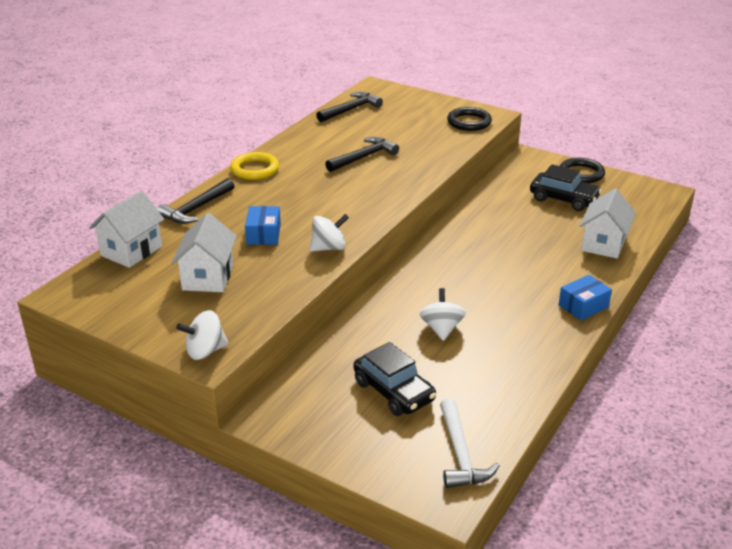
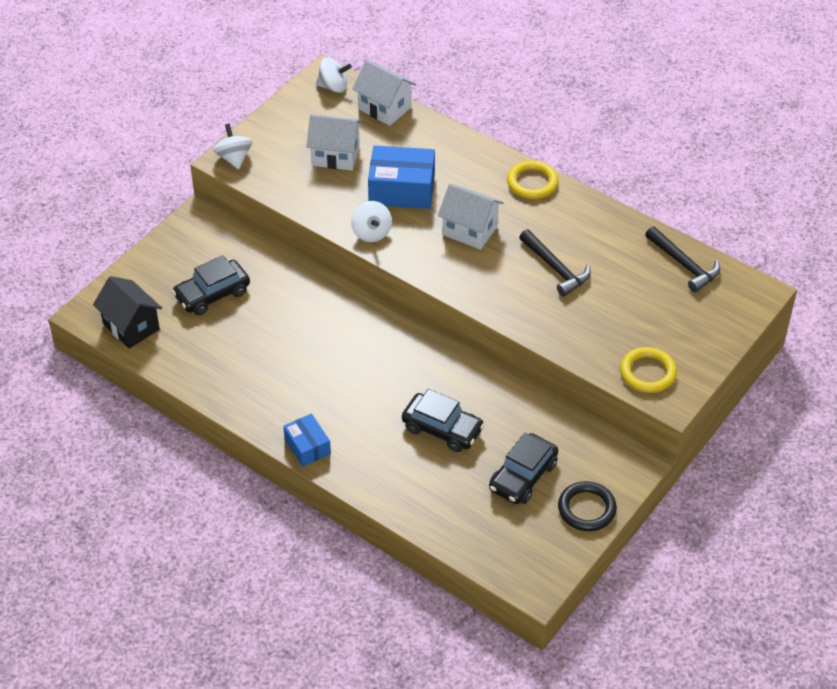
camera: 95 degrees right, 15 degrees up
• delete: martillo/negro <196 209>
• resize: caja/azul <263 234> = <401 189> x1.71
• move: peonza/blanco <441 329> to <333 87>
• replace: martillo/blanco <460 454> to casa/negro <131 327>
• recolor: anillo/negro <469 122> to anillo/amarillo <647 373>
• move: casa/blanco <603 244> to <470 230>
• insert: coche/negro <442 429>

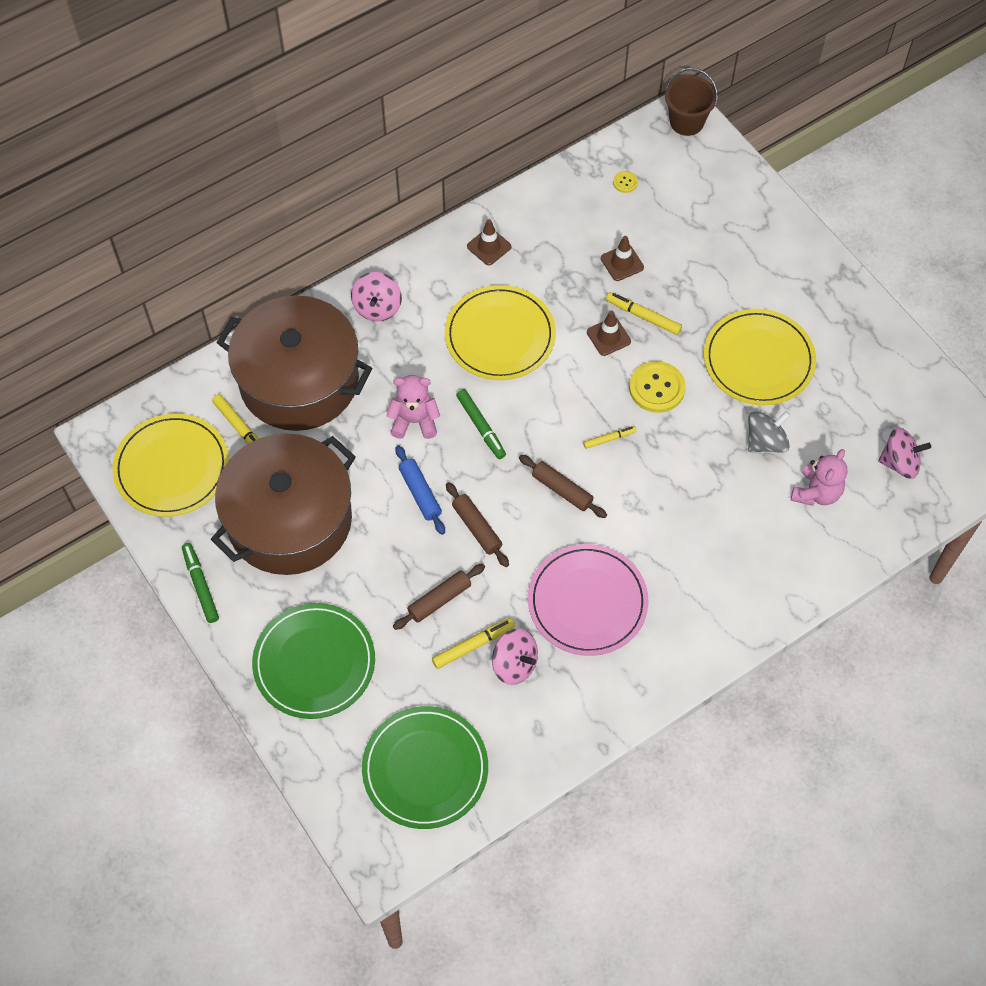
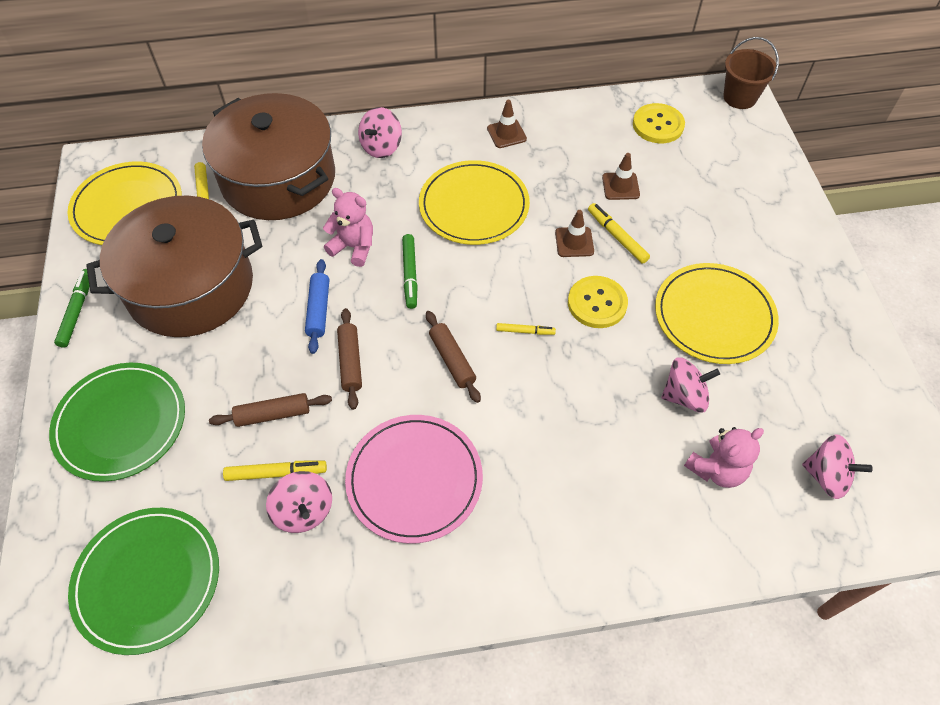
camera: 25 degrees right, 5 degrees down
• resize: botón/amarillo <625 182> = <658 125> x2.11
• recolor: peonza/gris <765 442> to peonza/rosa <684 396>

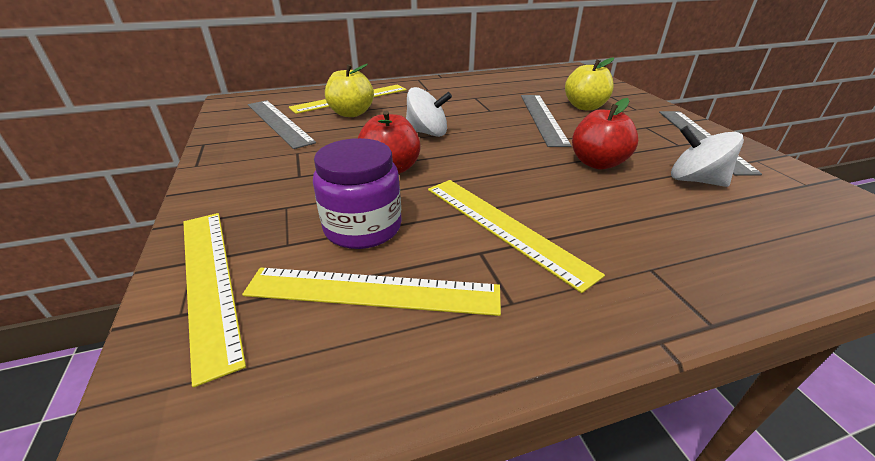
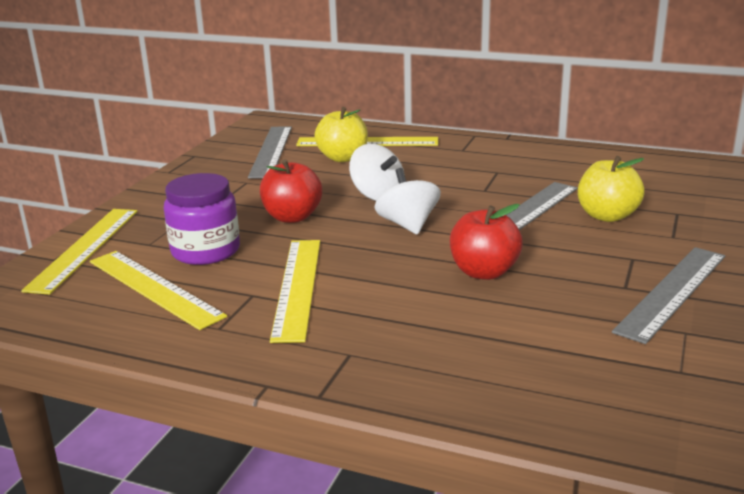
camera: 40 degrees right, 10 degrees down
• move: peonza/blanco <695 180> to <408 225>

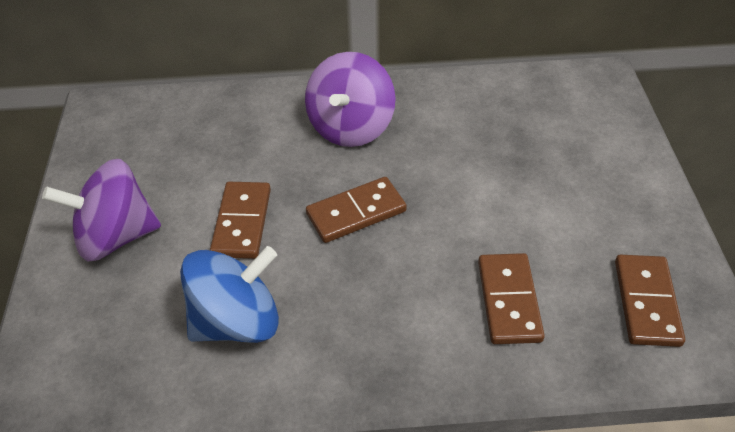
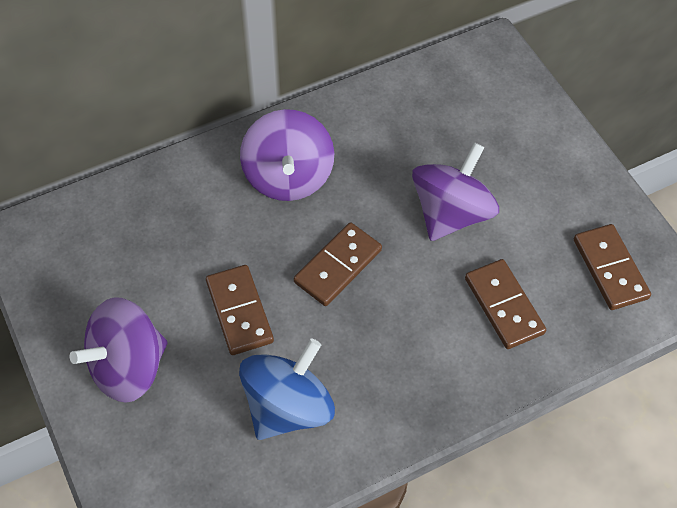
camera: 25 degrees left, 10 degrees up
• insert: peonza/morado <451 213>

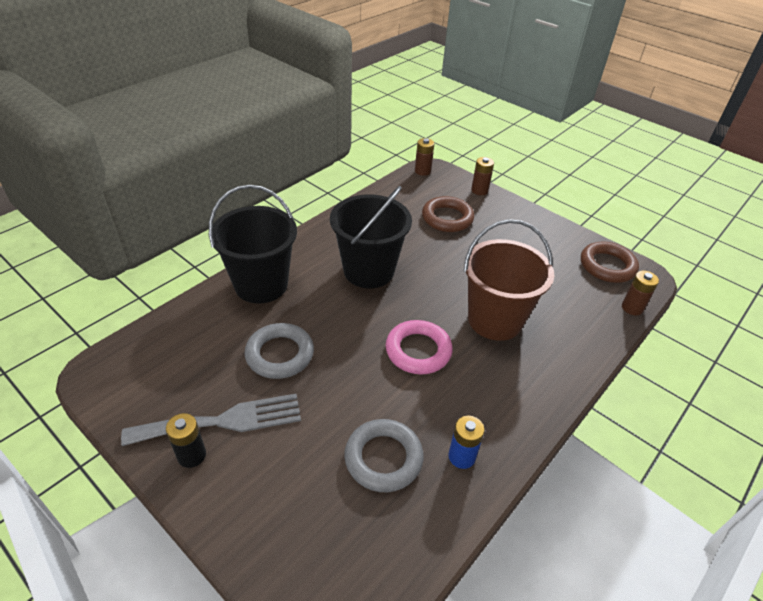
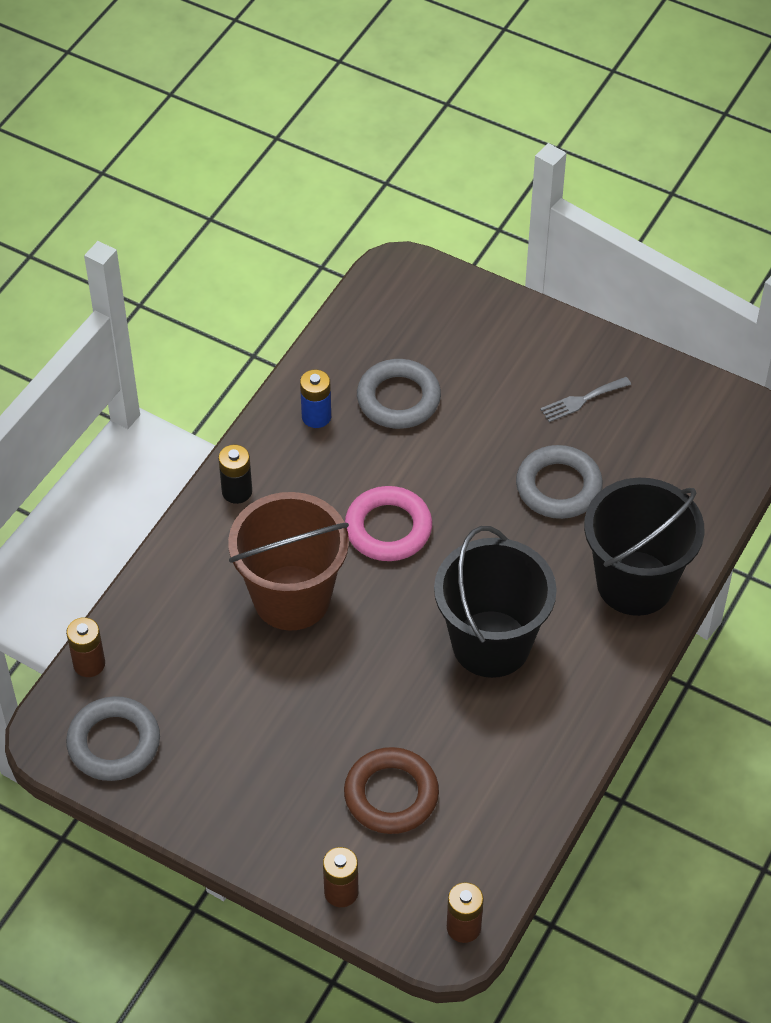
camera: 170 degrees right, 10 degrees up
• resize: tenedor/gris <223 421> = <582 400> x0.51
• move: pila/negro <192 455> to <237 491>
• recolor: anillo/marrón <607 266> to anillo/gris <114 743>

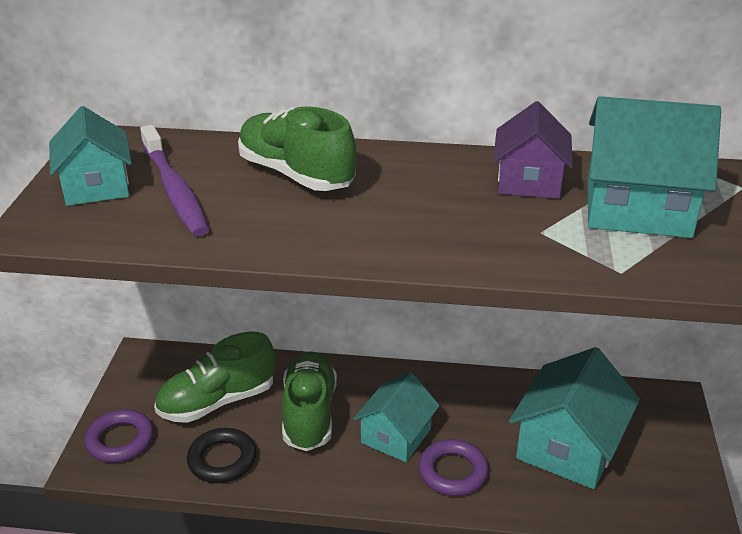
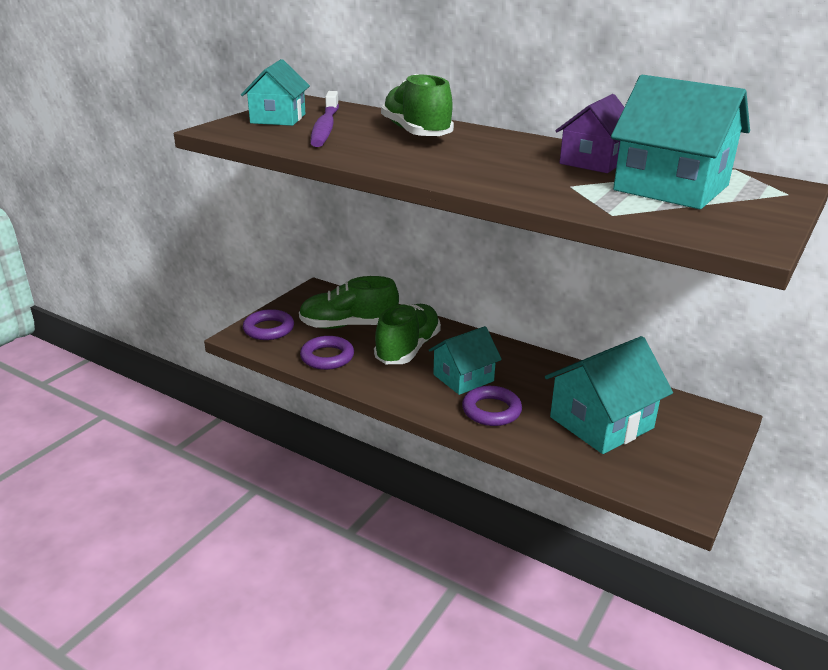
camera: 25 degrees right, 5 degrees down
• recolor: anillo/negro <222 460> to anillo/morado <327 357>

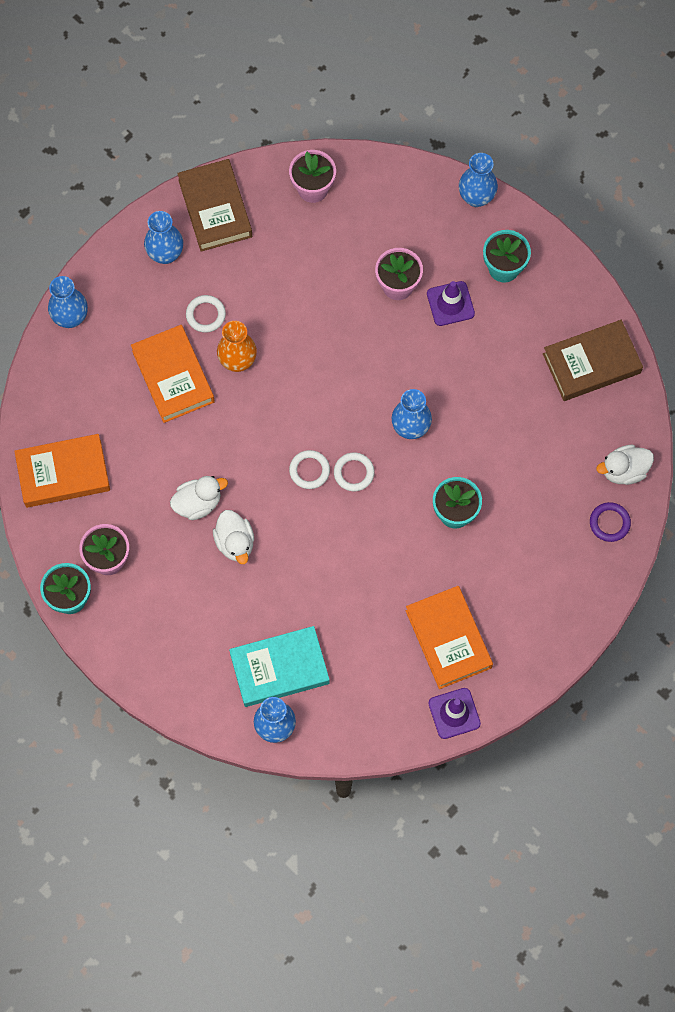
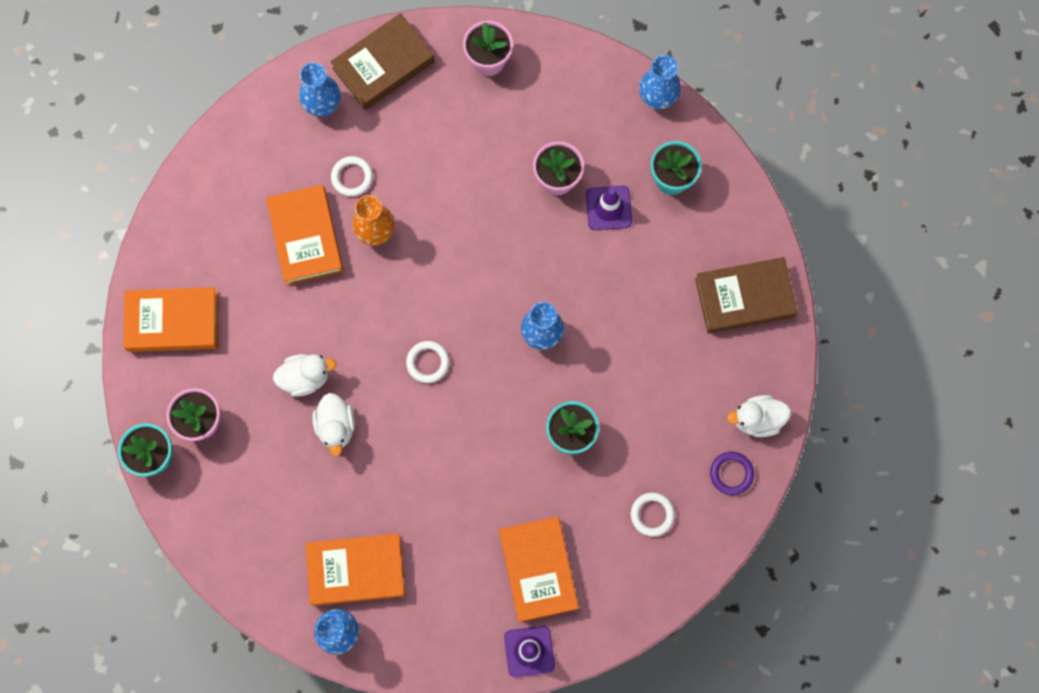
camera: 10 degrees right, 5 degrees up
• delete: florero/azul <70 317>
• rotate: libro/marrón <215 208> = <383 65> 60 degrees clockwise
• recolor: libro/turquesa <279 669> to libro/naranja <356 570>
• move: anillo/blanco <354 473> to <652 514>

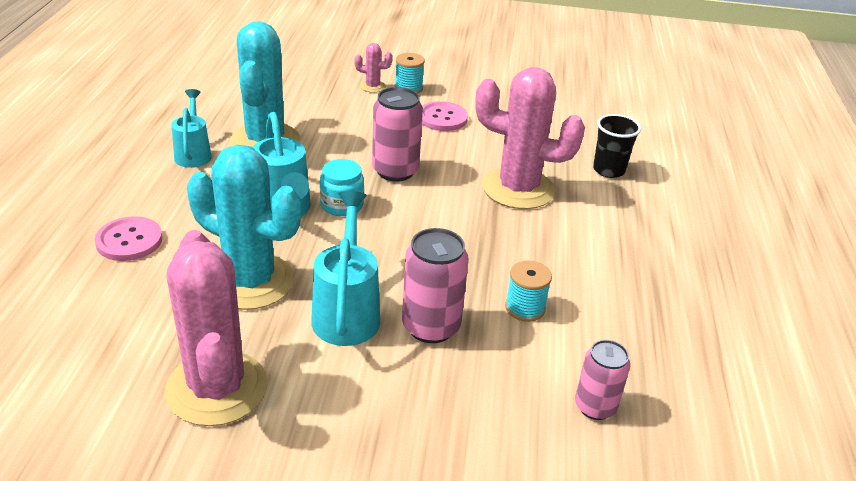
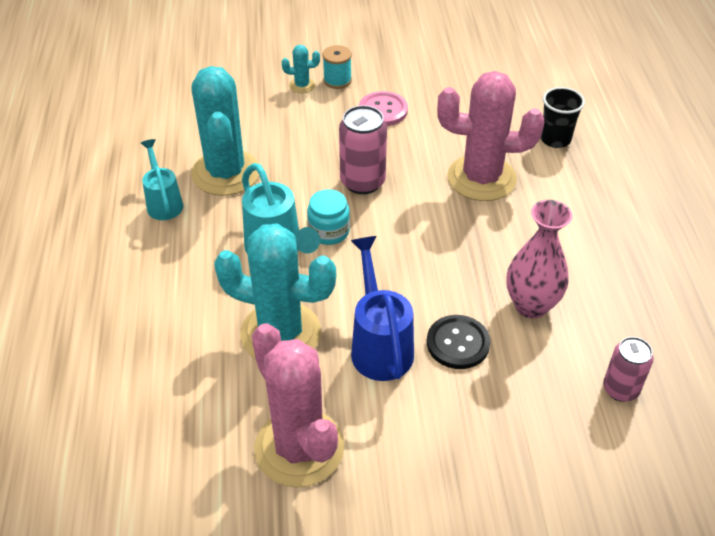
camera: 10 degrees left, 10 degrees up
• delete: botón/rosa <129 241>
• recolor: regadera/turquesa <347 312> to regadera/azul <379 345>
• recolor: cactus/rosa <372 86> to cactus/turquesa <302 85>
• replace: lata/rosa <431 327> to botón/negro <458 343>
• replace: carrete/turquesa <525 308> to florero/rosa <531 305>

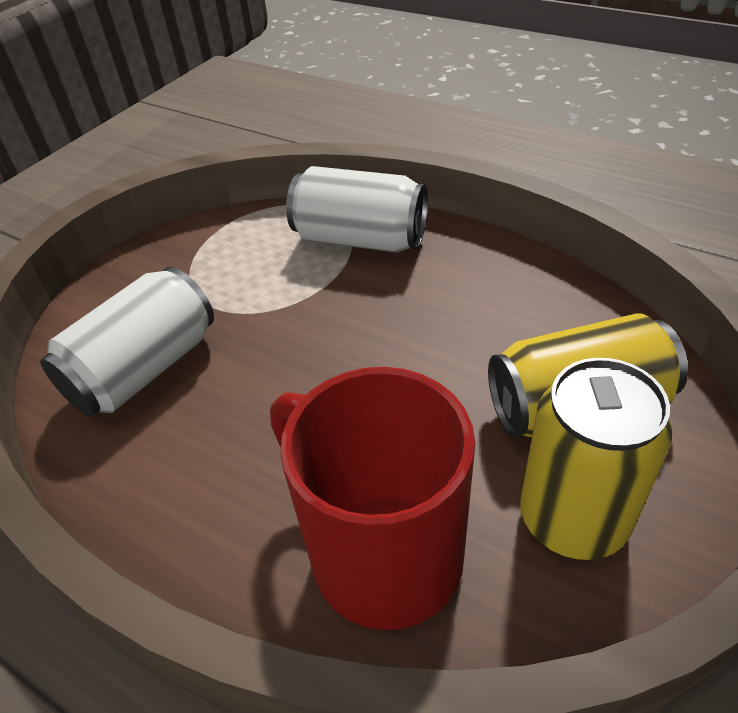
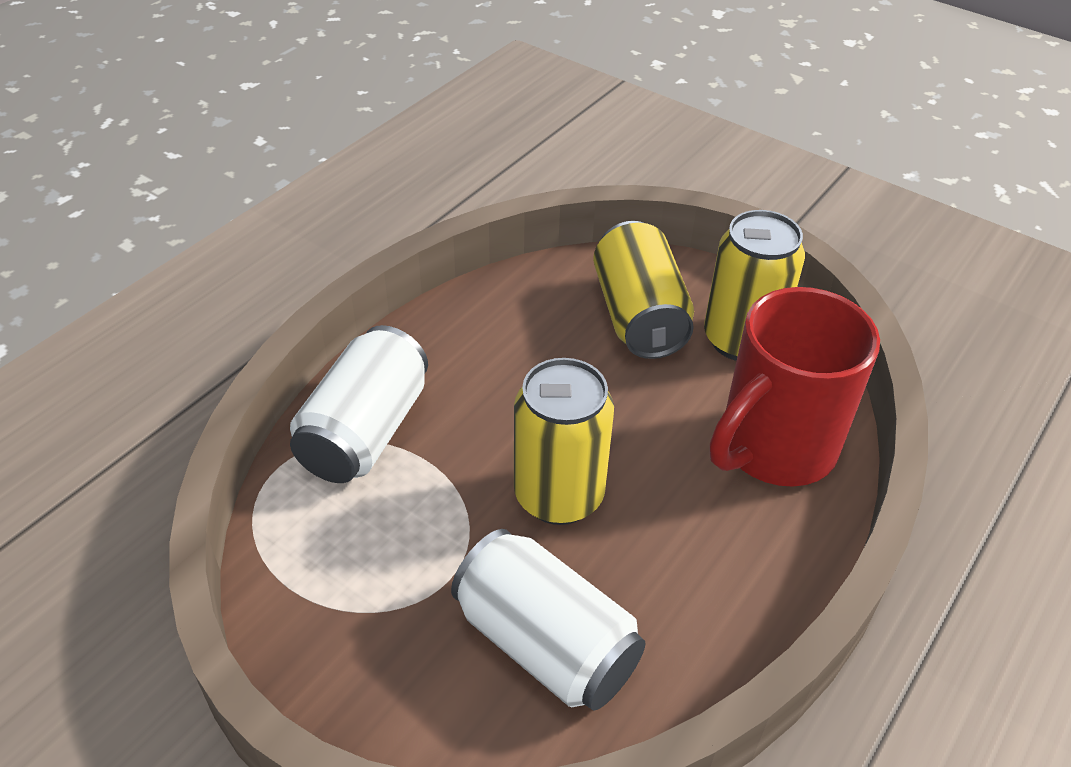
camera: 90 degrees left, 0 degrees up
• insert: lata/amarillo <559 495>

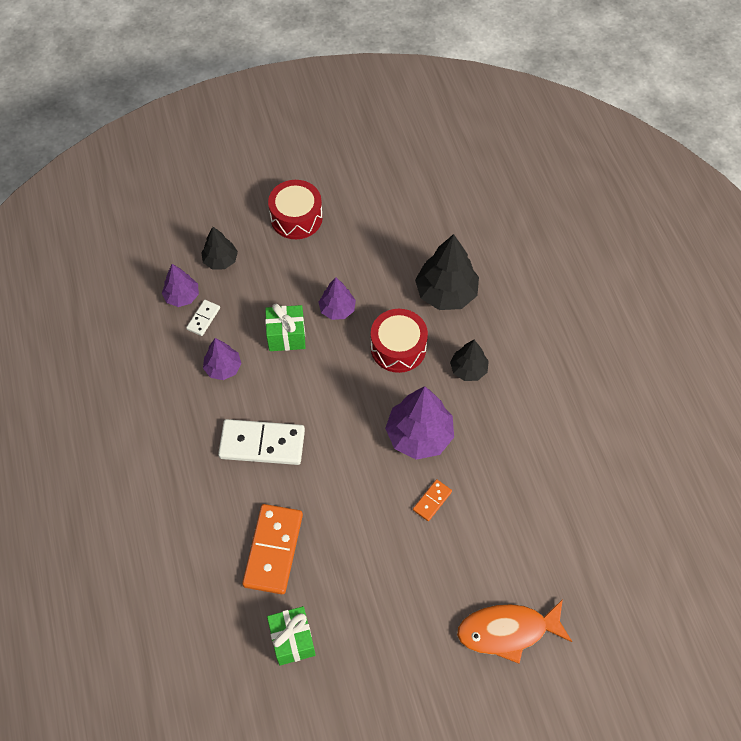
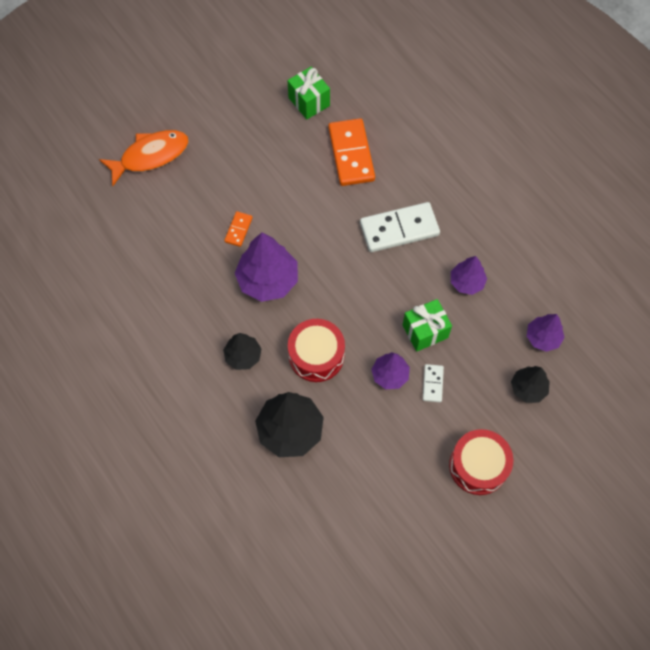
camera: 160 degrees right, 5 degrees up
• move: ficha de dominó/blanco <203 318> to <432 384>

